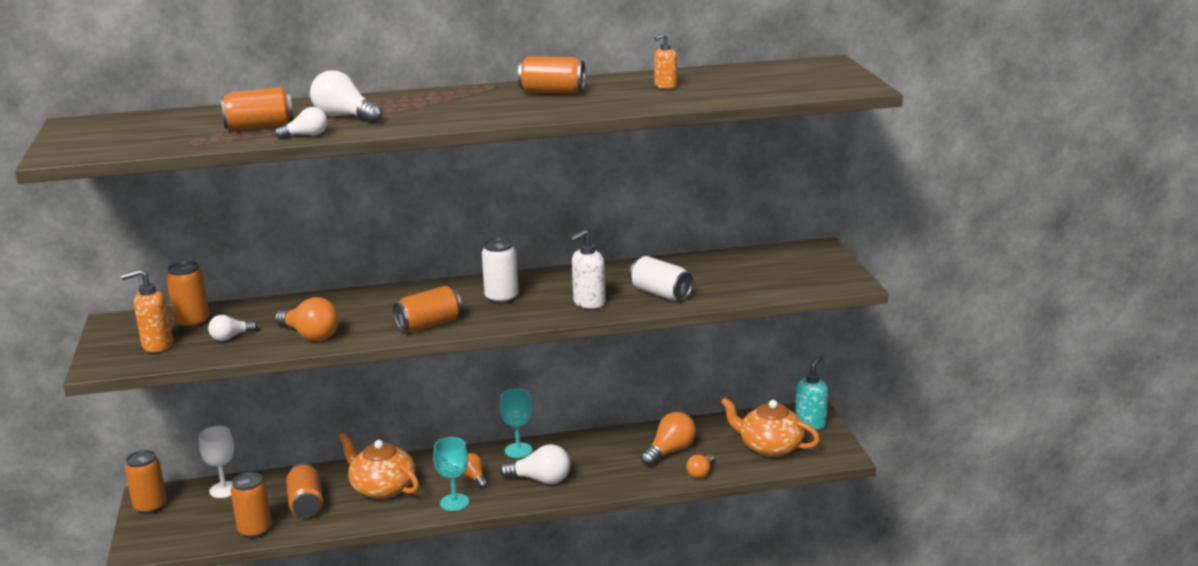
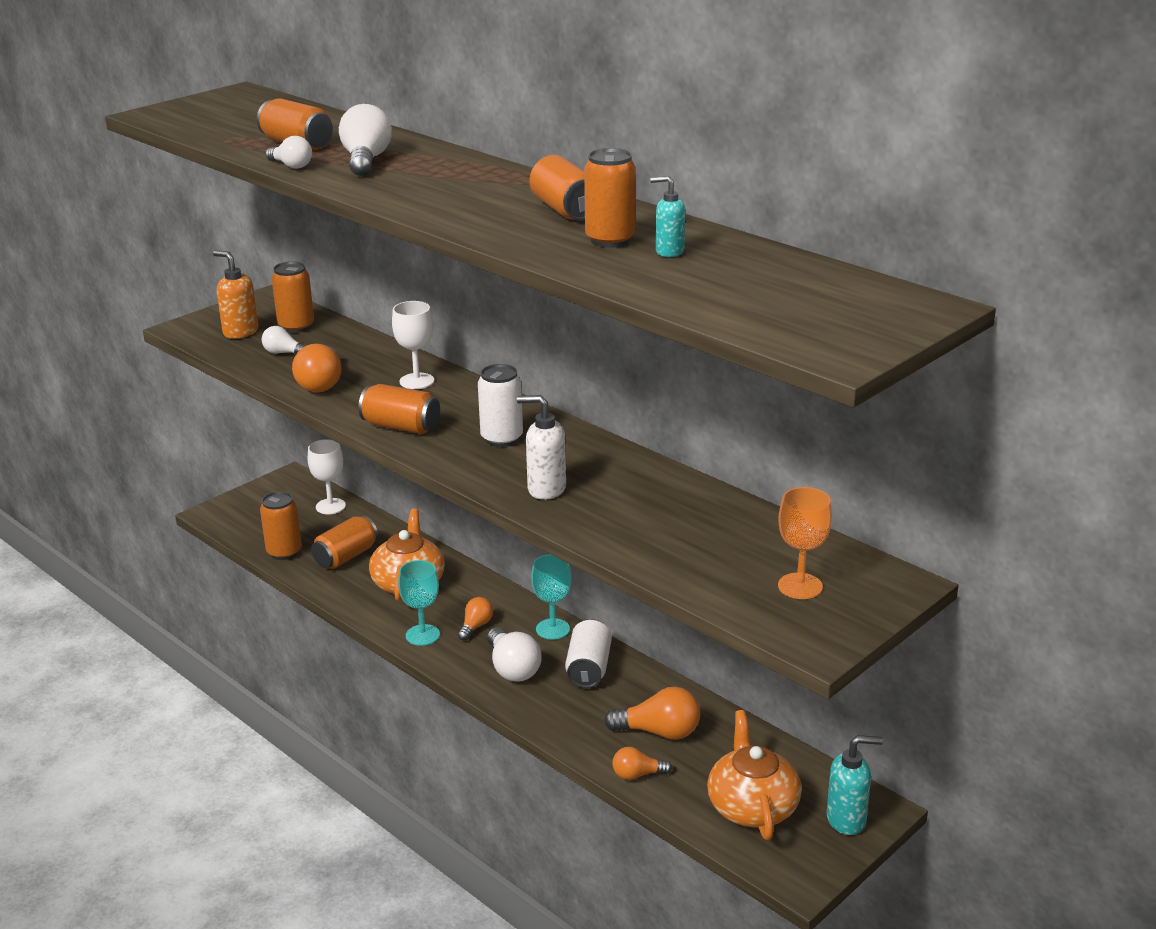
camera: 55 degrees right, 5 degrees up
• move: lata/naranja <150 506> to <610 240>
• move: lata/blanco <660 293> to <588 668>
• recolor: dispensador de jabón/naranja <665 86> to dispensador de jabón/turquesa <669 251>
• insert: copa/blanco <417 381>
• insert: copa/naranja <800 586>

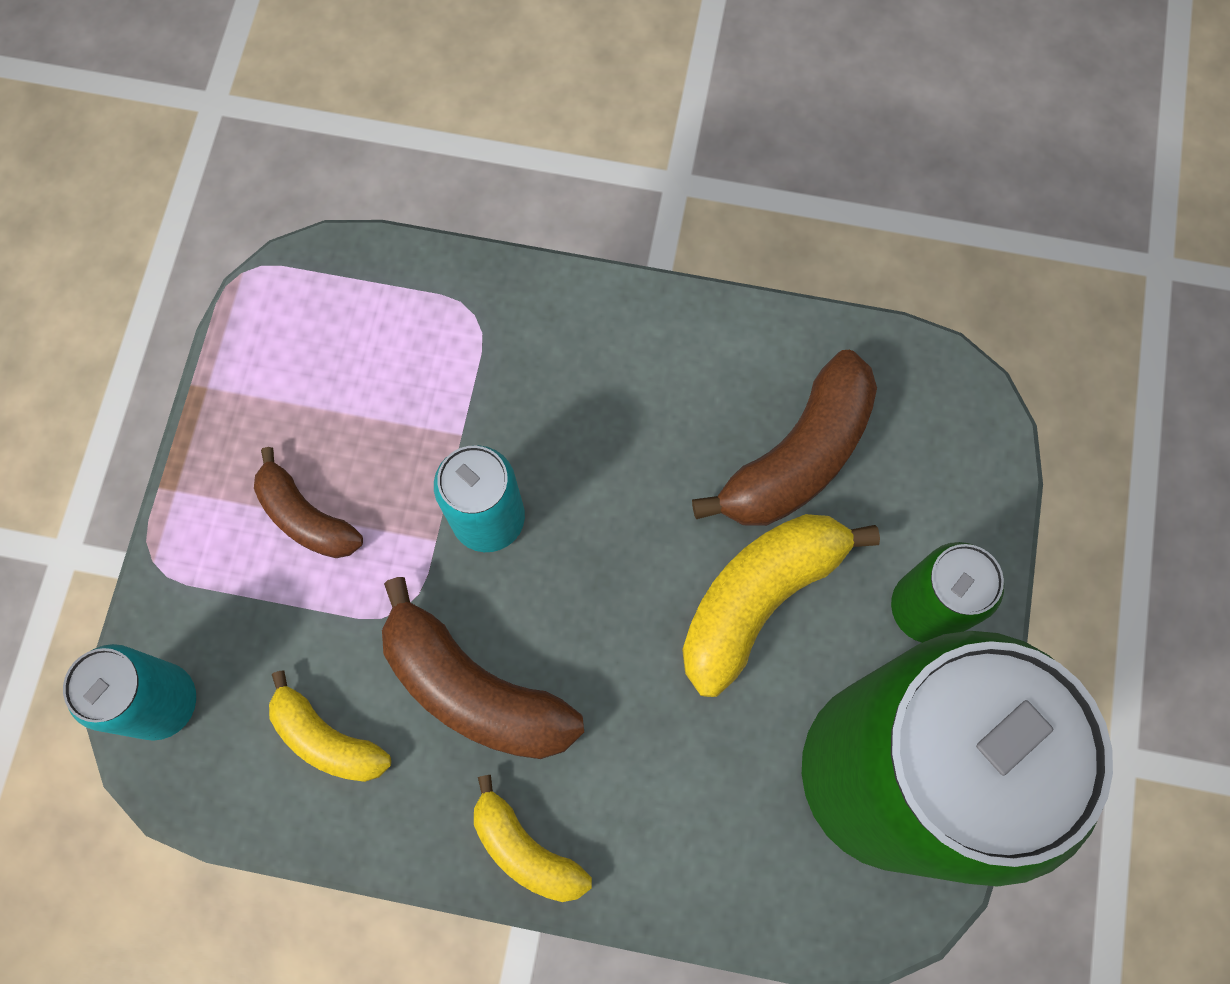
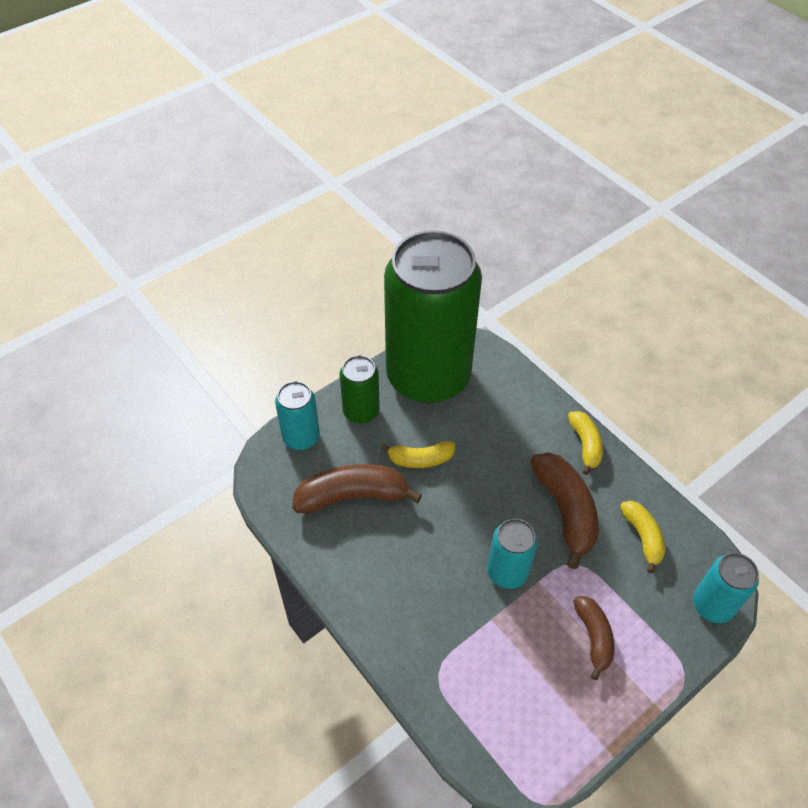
camera: 140 degrees left, 20 degrees down
• resize: plátano/amarillo <759 598> = <420 459> x0.61
• insert: lata/turquesa <301 437>

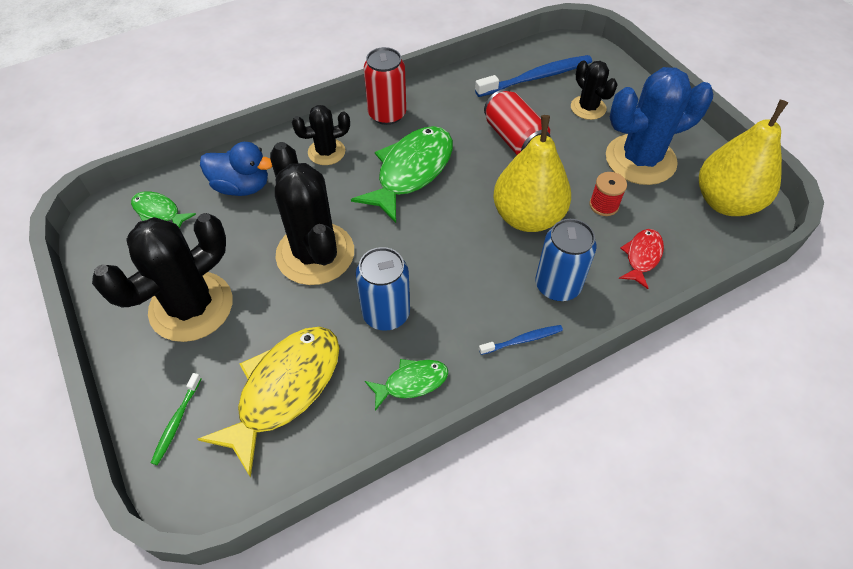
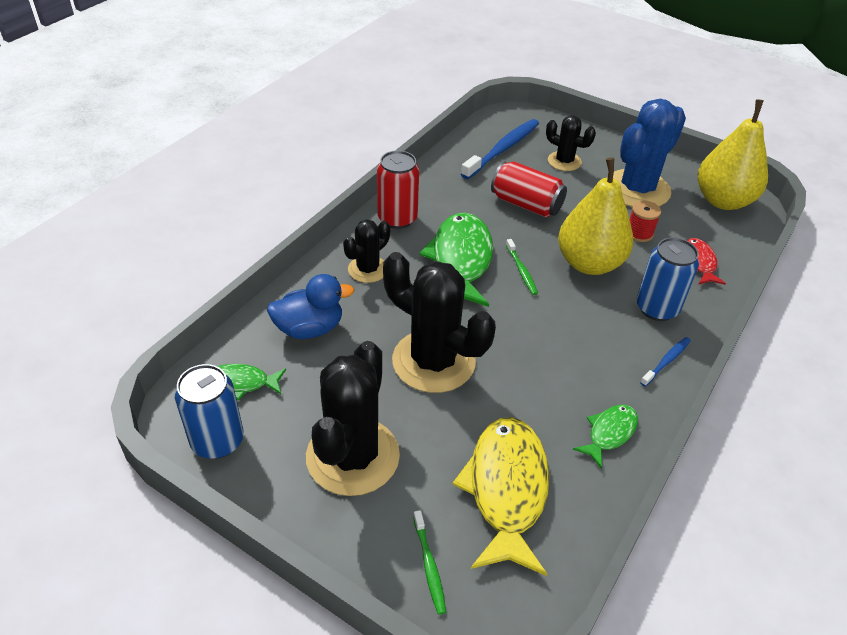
camera: 30 degrees left, 10 degrees down
• move: lata/azul <386 313> to <217 441>
• insert: cepillo de dientes/verde <521 270>

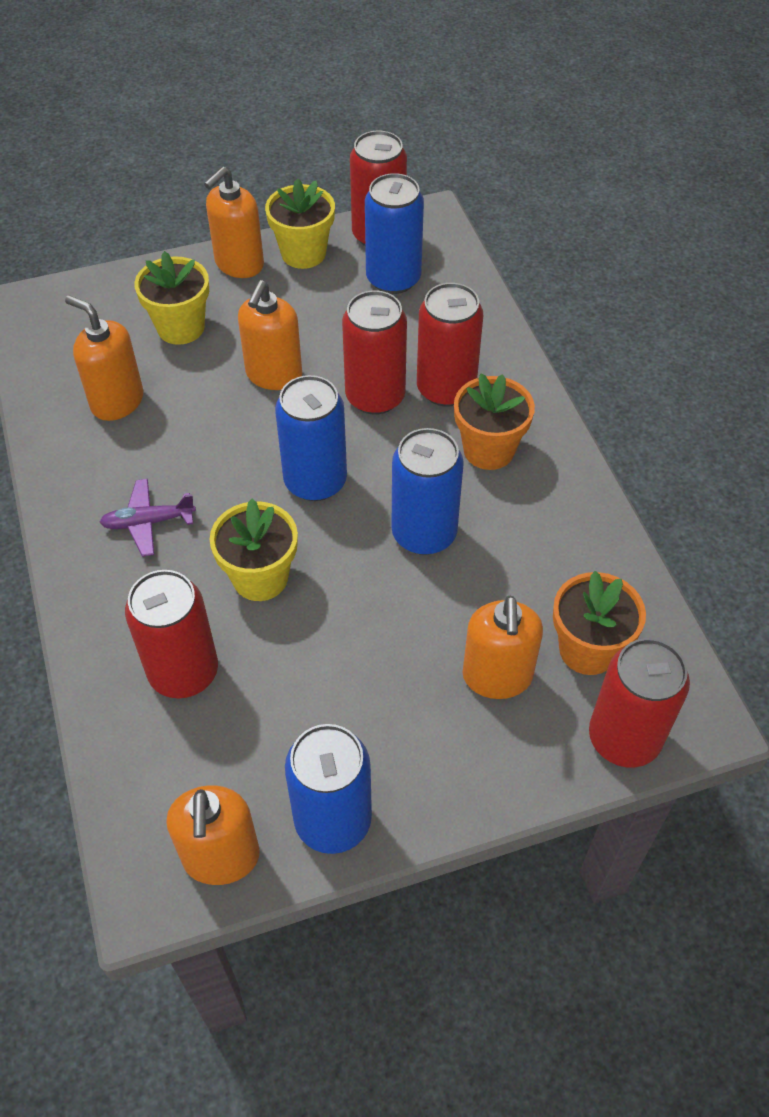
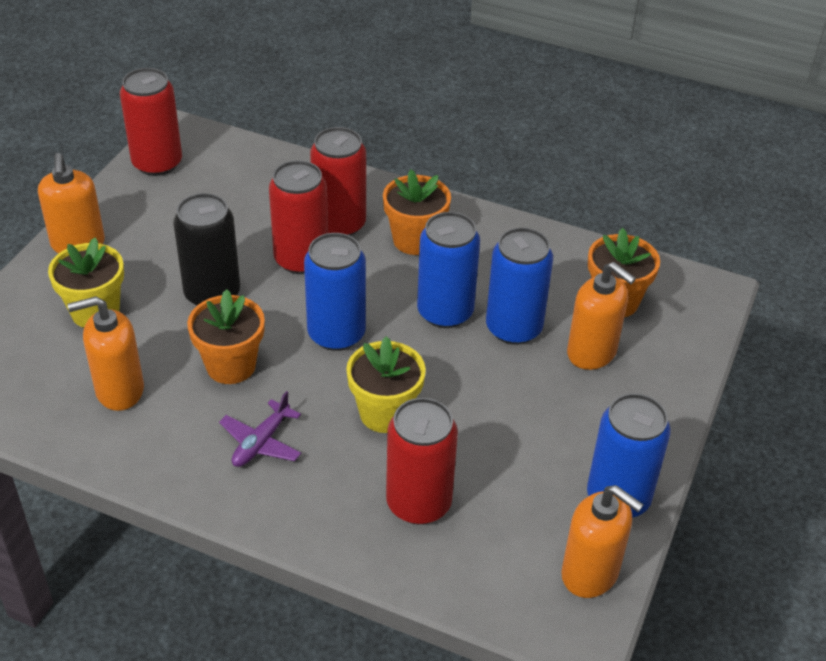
camera: 50 degrees left, 10 degrees down
• replace: dispensador de jabón/naranja <274 375> to lata/negro <212 294>
• delete: maceta/amarillo <303 253>
• move: lata/azul <393 279> to <513 328>
• delete: lata/rojo <624 738>
• insert: maceta/naranja <231 366>

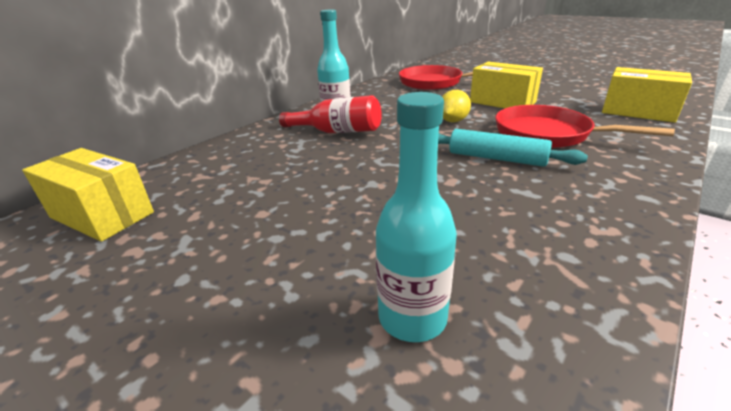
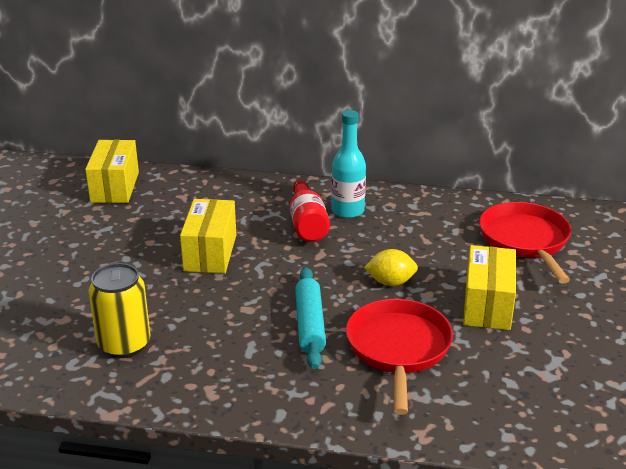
camera: 60 degrees right, 0 degrees up
• delete: botella/turquesa <412 318>
• move: caja/amarillo <638 112> to <210 253>
• insert: lata/amarillo <124 344>

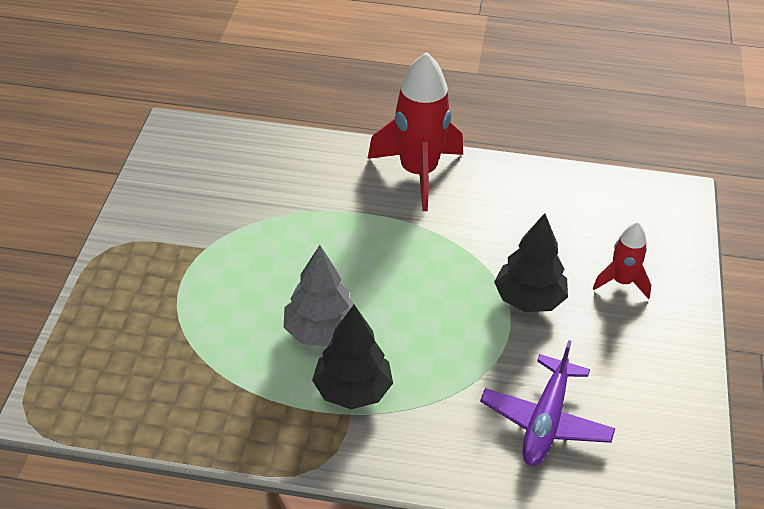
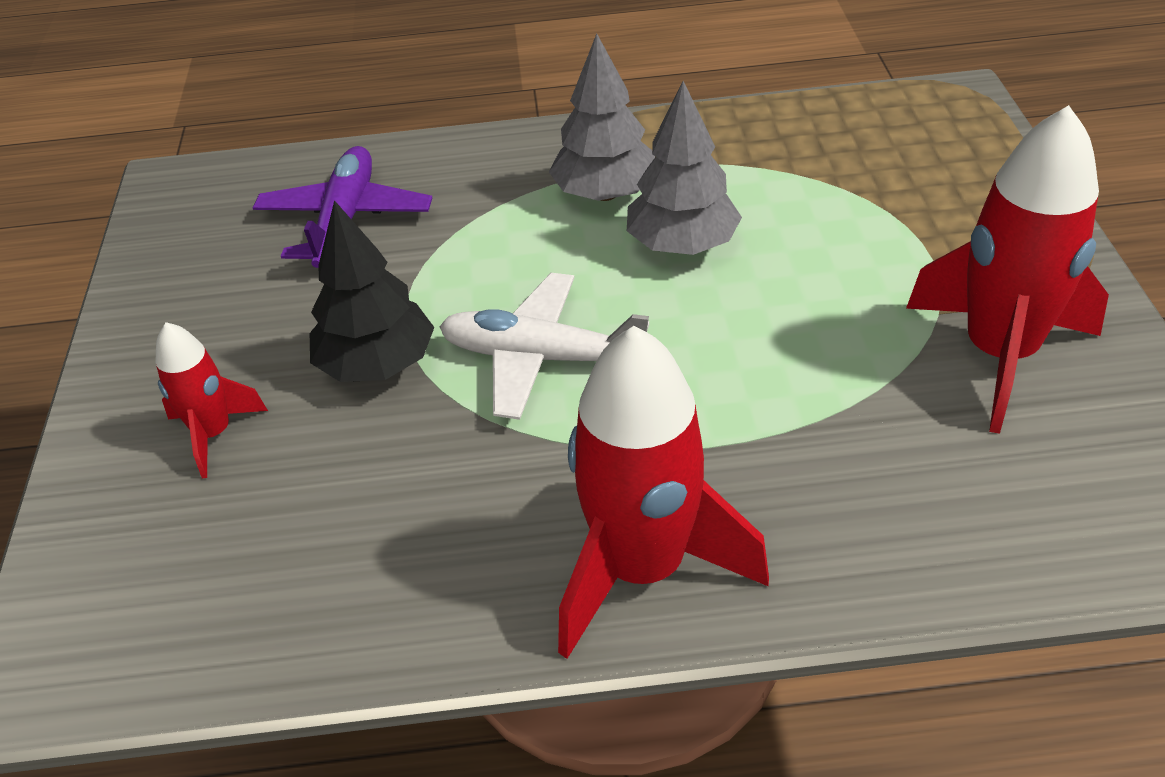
camera: 170 degrees right, 0 degrees up
• recolor: árbol/negro <352 390> to árbol/gris <605 194>
• insert: avión/blanco <541 358>
• insert: cohete/rojo <999 354>

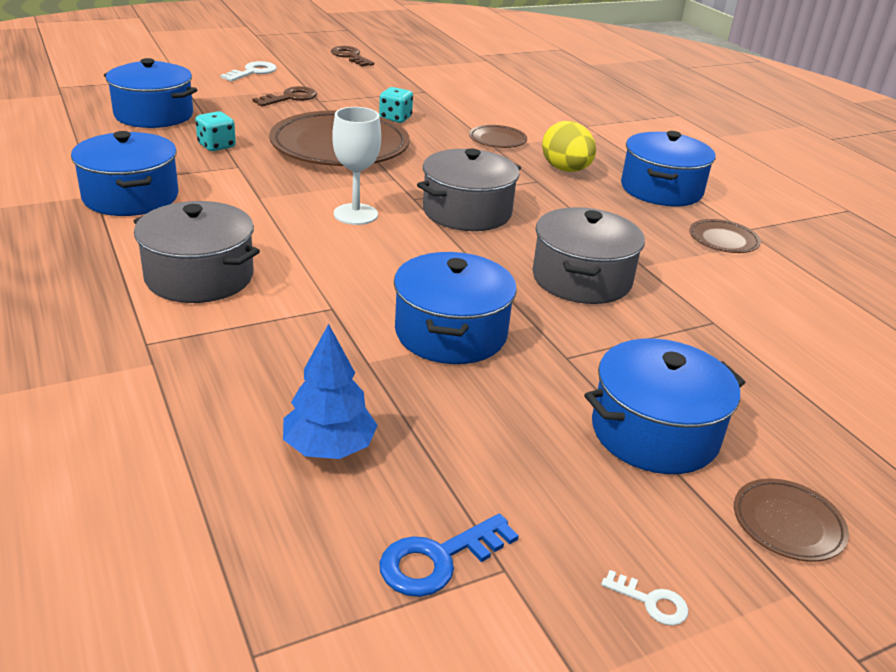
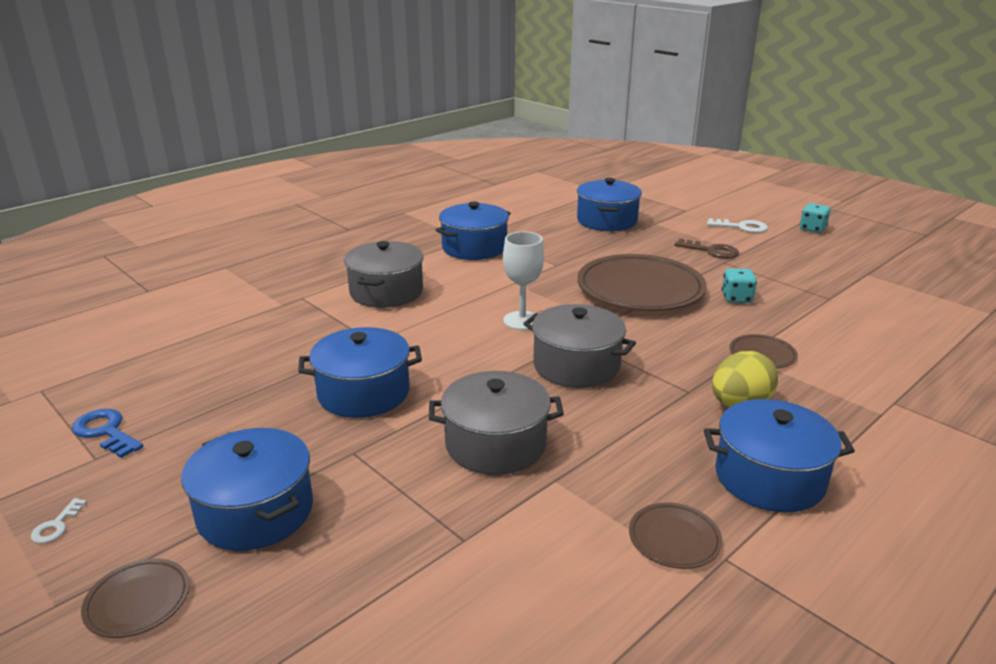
camera: 75 degrees right, 5 degrees down
• move: dado/turquesa <216 146> to <812 229>
• delete: árbol/azul <329 448>
• delete: llave/marrón <350 56>

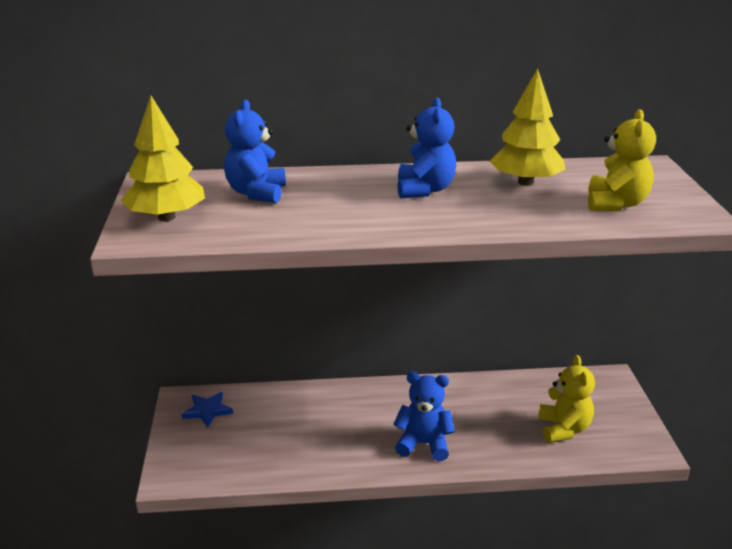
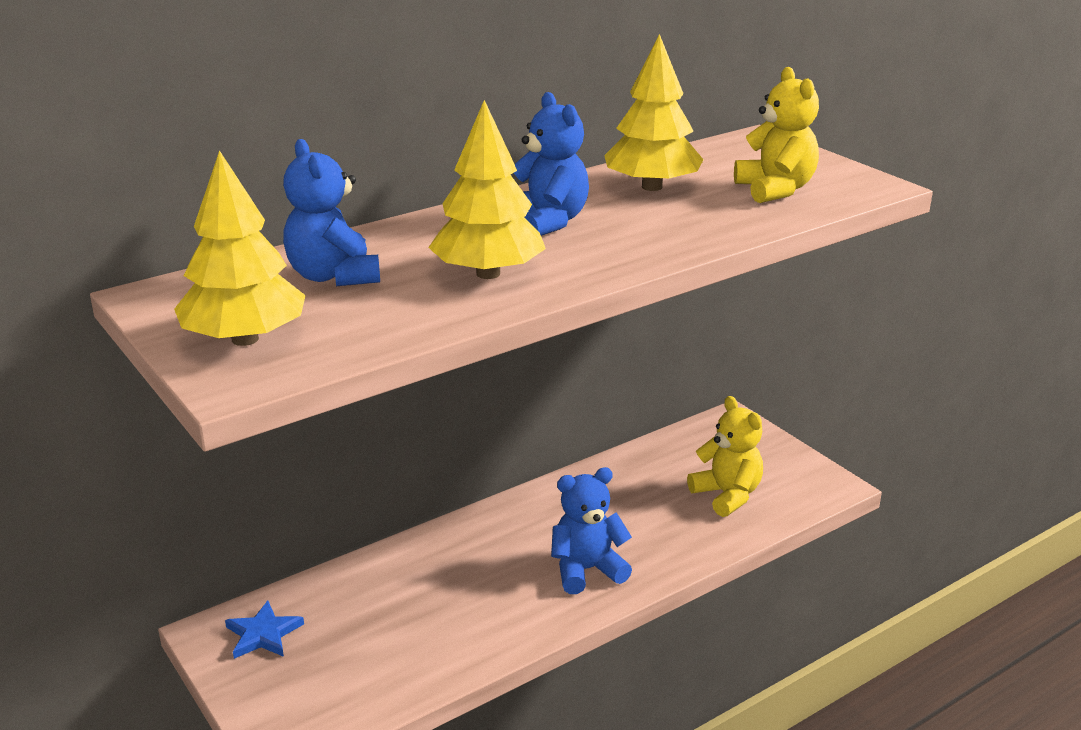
camera: 30 degrees left, 0 degrees up
• insert: árbol/amarillo <488 273>

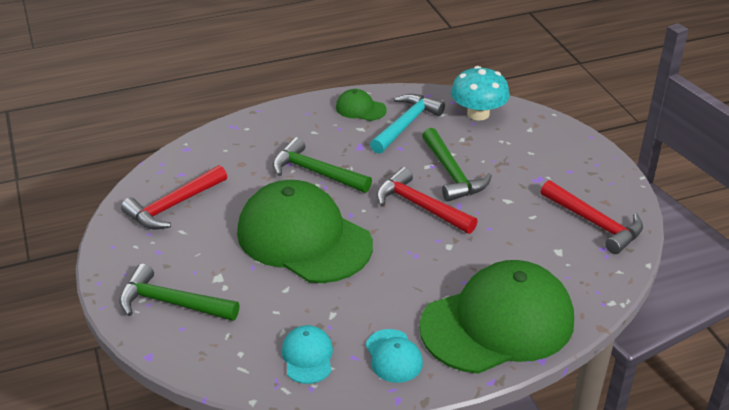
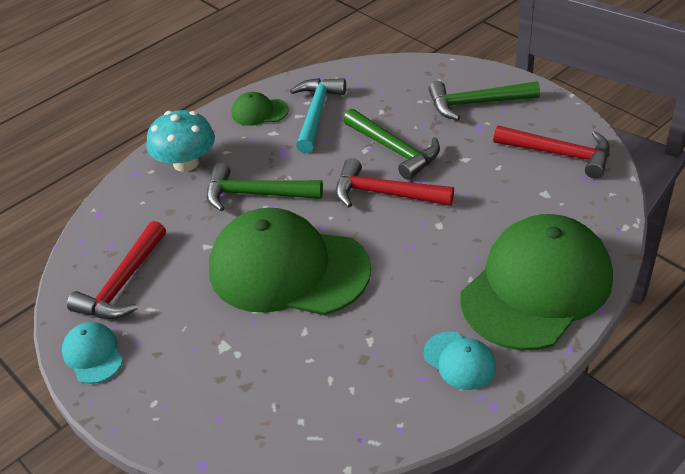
camera: 20 degrees left, 5 degrees up
• move: martillo/verde <171 303> to <476 104>
• move: gorra/turquesa <307 356> to <93 354>
• move: seta/turquesa <478 114> to <186 163>

